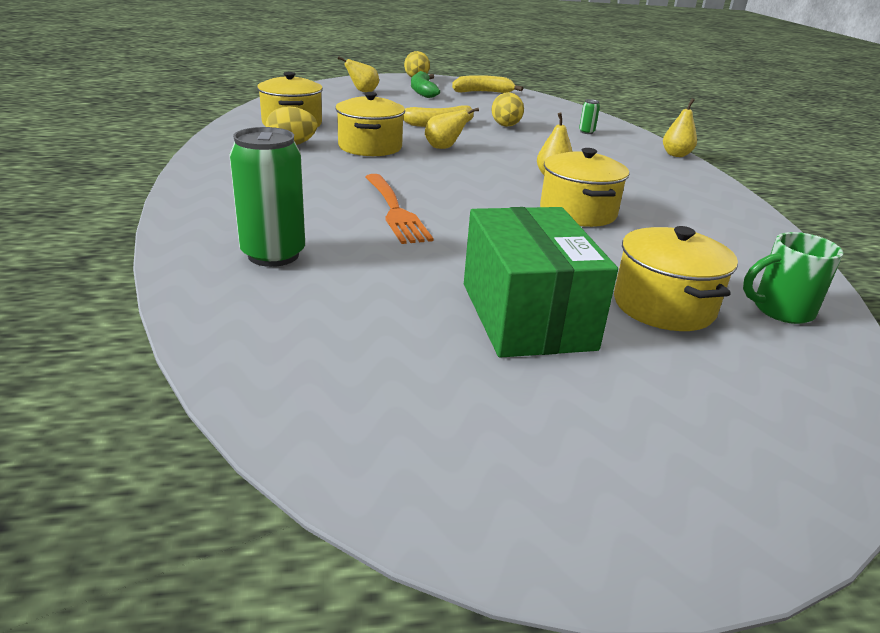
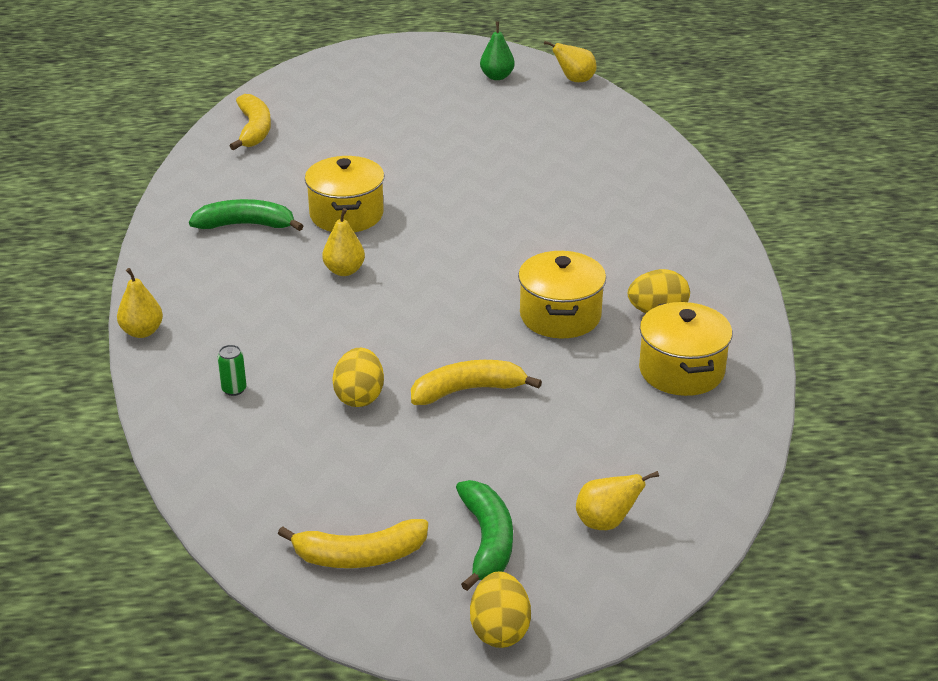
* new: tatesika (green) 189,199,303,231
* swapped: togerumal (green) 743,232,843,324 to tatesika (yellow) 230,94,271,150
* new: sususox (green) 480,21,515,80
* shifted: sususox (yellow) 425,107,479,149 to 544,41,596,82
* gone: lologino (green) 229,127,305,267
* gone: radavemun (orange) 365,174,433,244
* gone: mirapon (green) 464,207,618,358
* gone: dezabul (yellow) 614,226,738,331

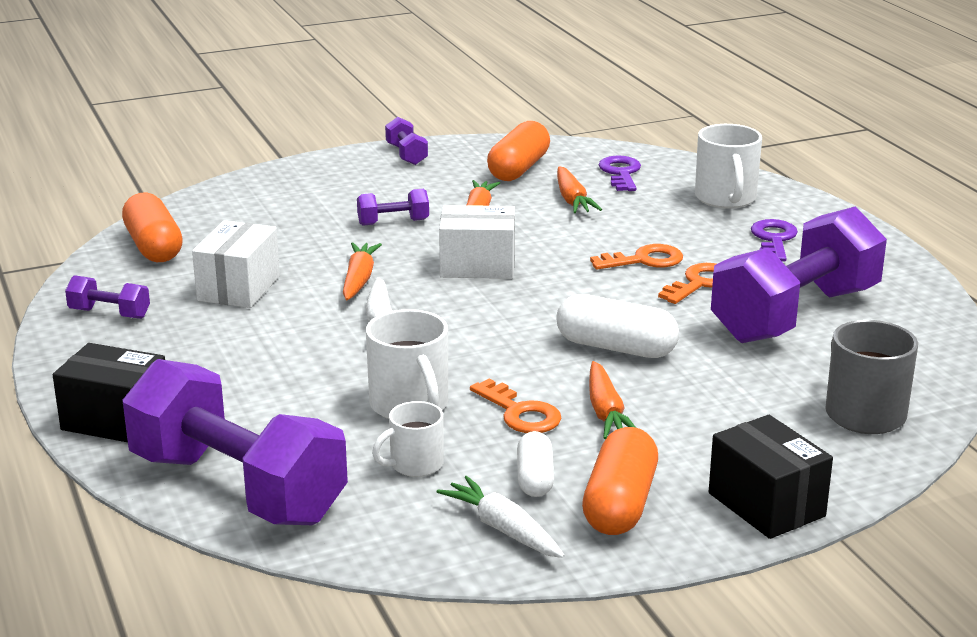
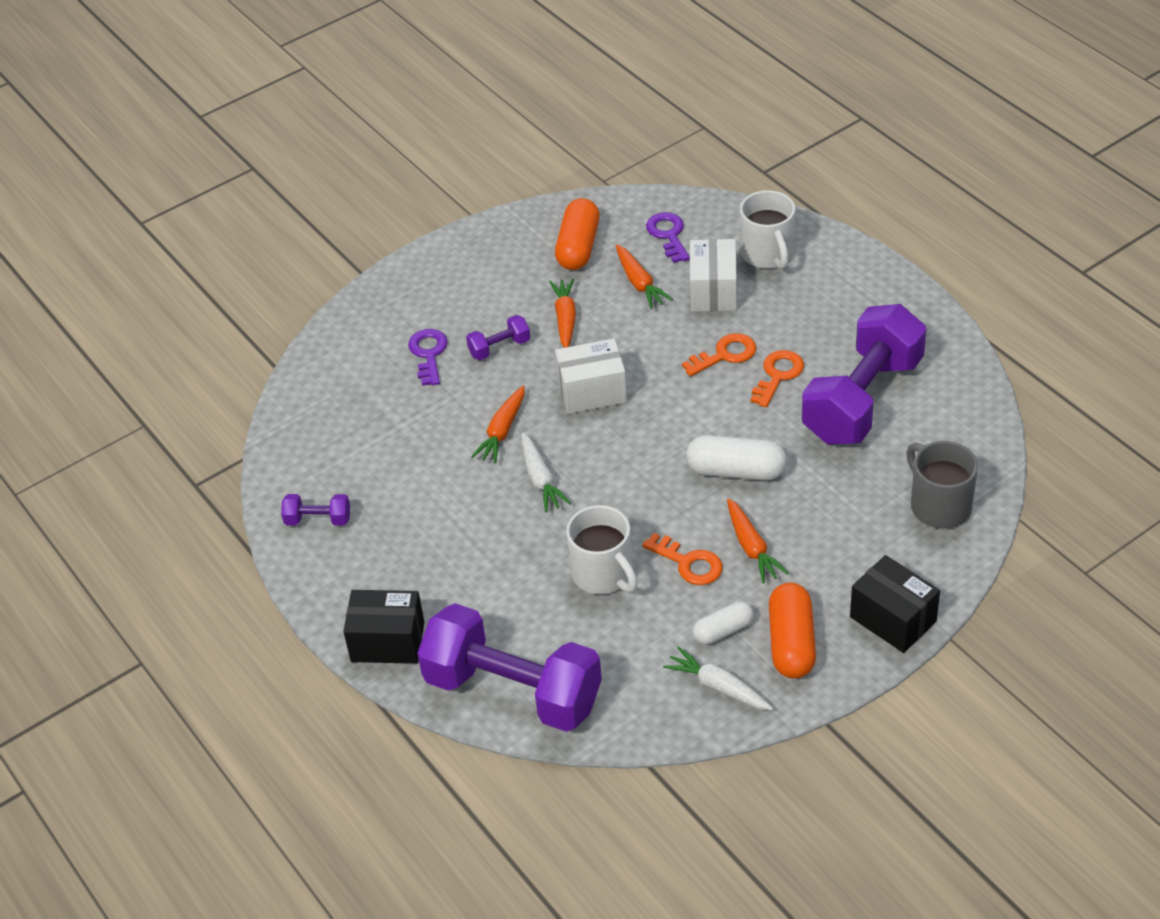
* shifted: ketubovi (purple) 751,219,798,262 to 408,329,448,386
* rotated: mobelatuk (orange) 343,242,382,300 = 471,386,525,463 150 degrees counterclockwise
* shifted: mirapon (white) 192,220,280,308 to 690,239,737,312
* rotated: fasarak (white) 517,431,554,497 = 693,601,754,645 75 degrees clockwise
* gone: fasarak (orange) 122,193,183,262
* gone: togerumal (white) 372,401,444,477
* gone: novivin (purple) 385,117,428,165

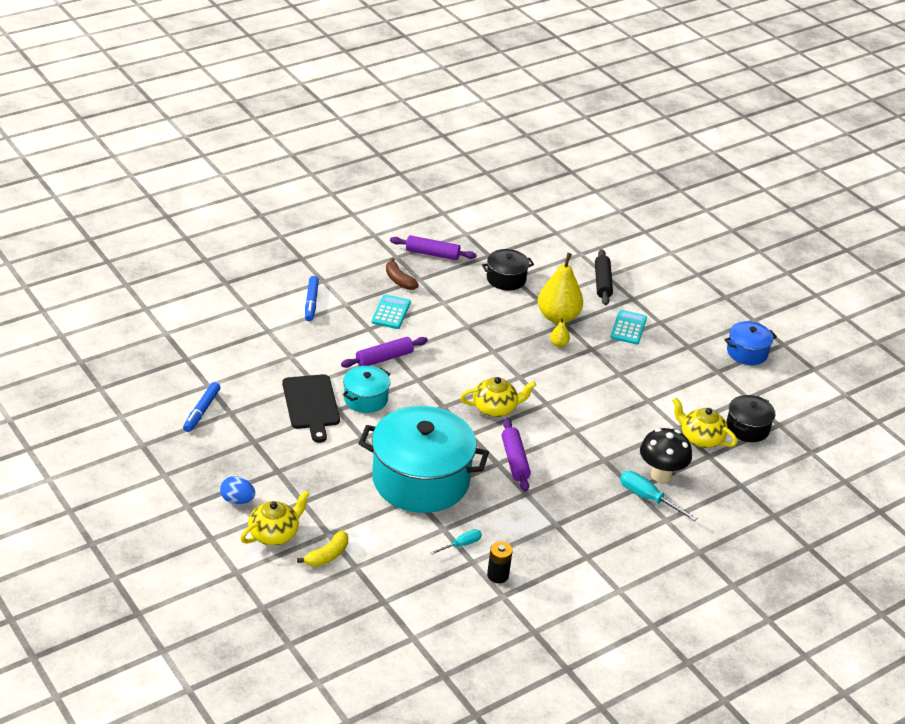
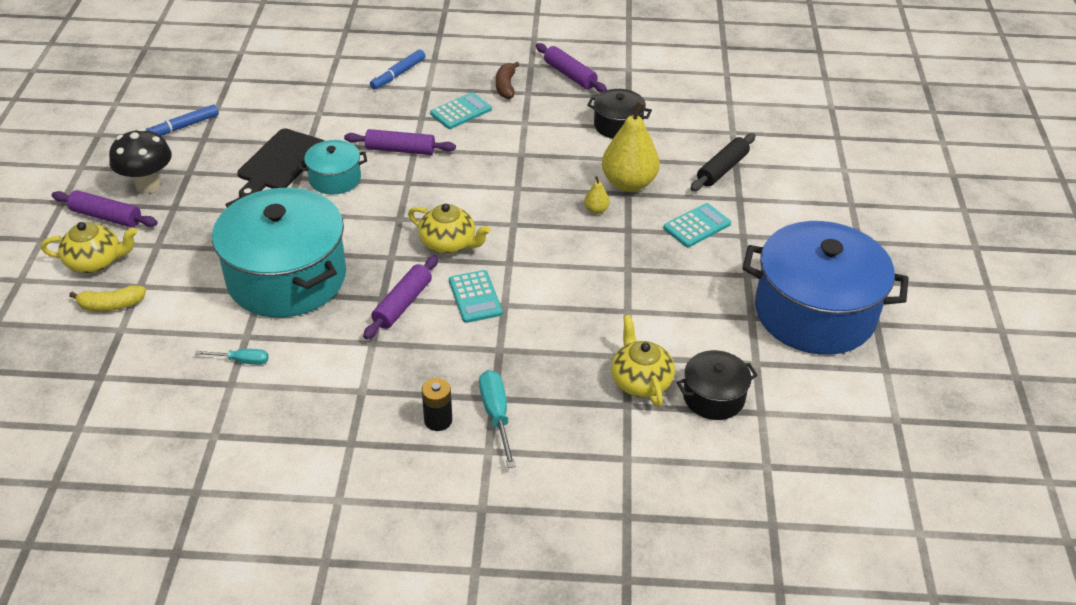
* swapped: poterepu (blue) 220,476,255,504 to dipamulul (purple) 52,190,158,227
* shifted: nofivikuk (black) 640,428,692,483 to 109,128,172,194
* shifted: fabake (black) 487,542,513,583 to 422,378,452,431
* new: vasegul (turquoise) 449,270,503,323
* scaled: dezabul (blue) 724,321,777,365 = 743,221,909,355 x2.09

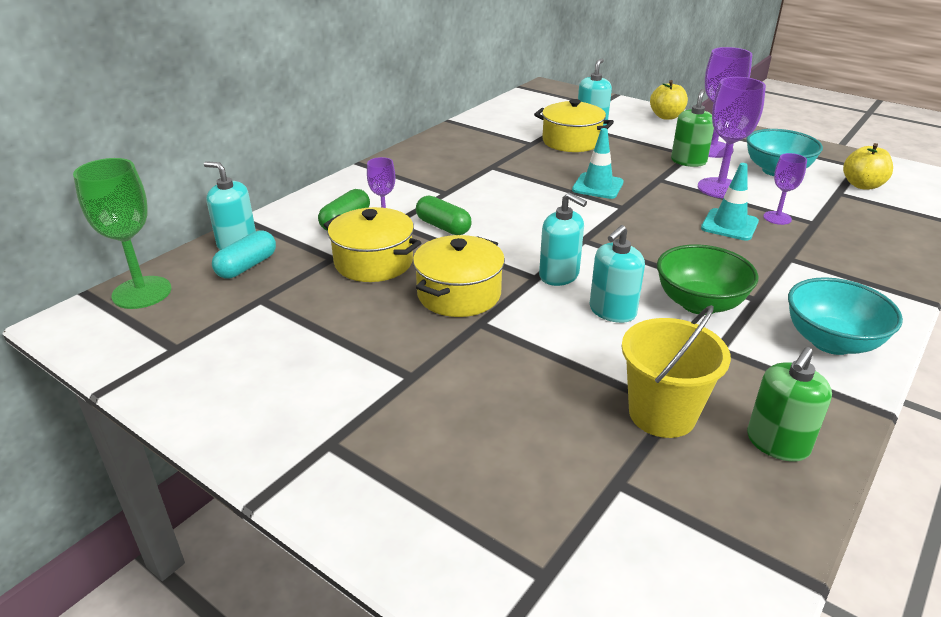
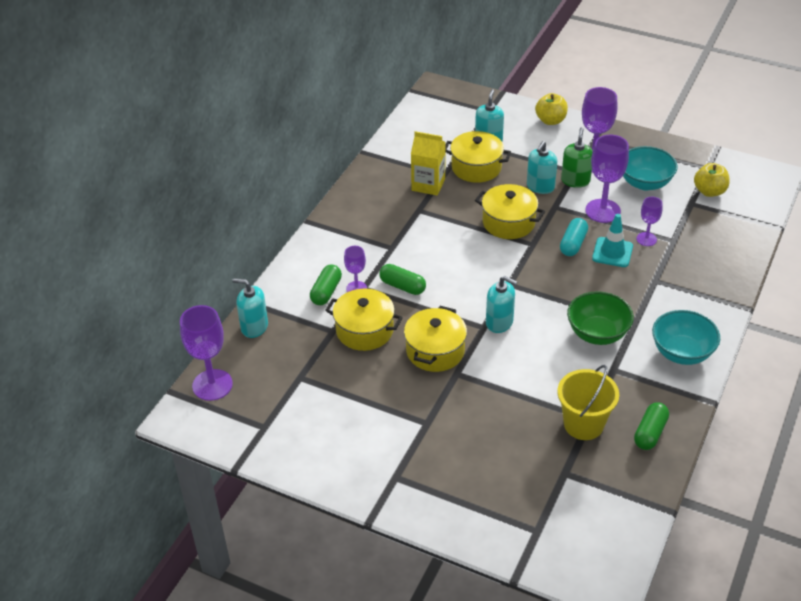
* repainted: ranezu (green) 73,158,171,309 to ranezu (purple) 180,305,233,401
* new: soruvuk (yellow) 411,131,446,195
* swapped: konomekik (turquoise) 572,128,624,199 to dezabul (yellow) 475,184,545,239
* shifted: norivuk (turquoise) 590,225,645,323 to 527,141,557,194
* shifted: fasarak (turquoise) 212,230,276,279 to 560,218,588,256
* swapped: norivuk (green) 747,347,832,462 to fasarak (green) 634,402,669,450

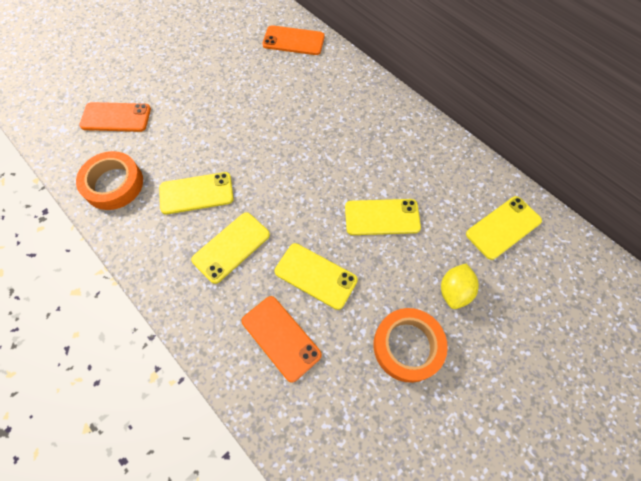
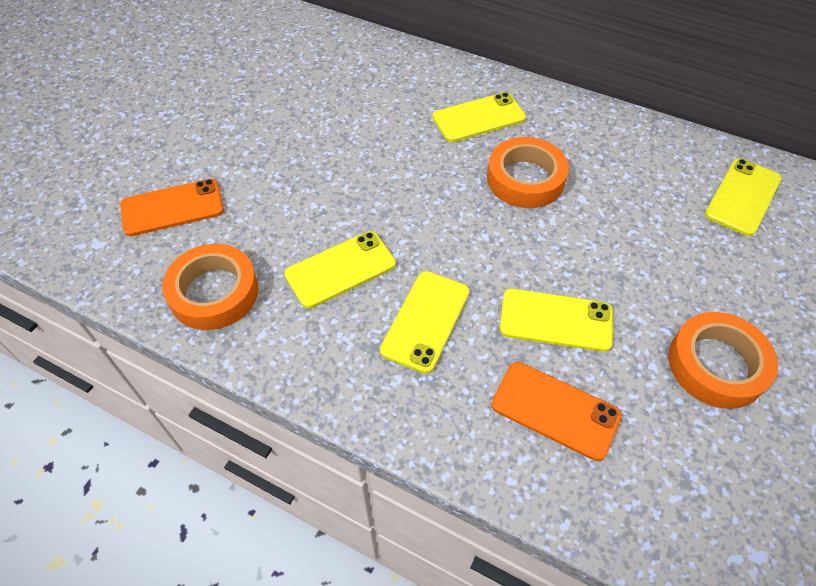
* shifted: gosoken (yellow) 345,199,421,235 to 432,92,526,142
* new: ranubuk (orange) 487,137,569,208
* gone: gosoken (orange) 262,25,325,55
* gone: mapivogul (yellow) 441,263,479,309

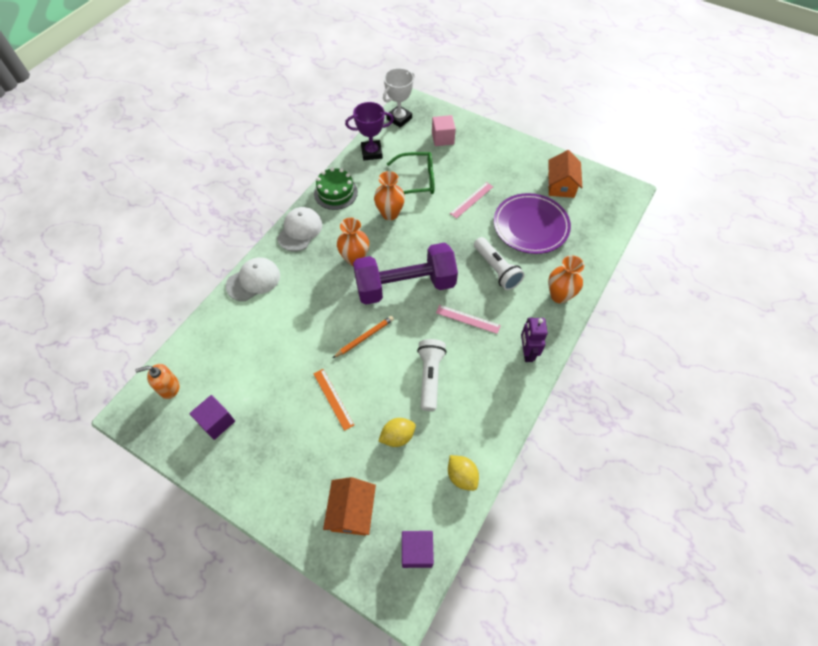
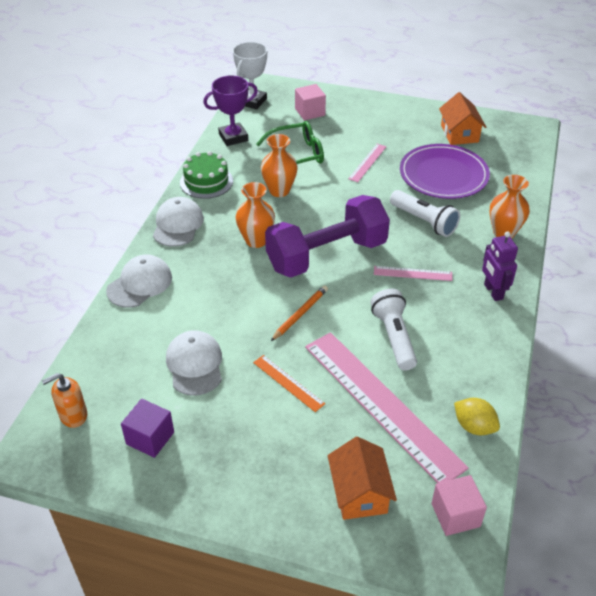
* new: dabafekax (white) 166,330,222,396
* swapped: mapivogul (yellow) 379,418,416,447 to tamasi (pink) 305,332,469,483
* repainted: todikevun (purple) 402,531,434,568 to todikevun (pink) 432,475,487,536

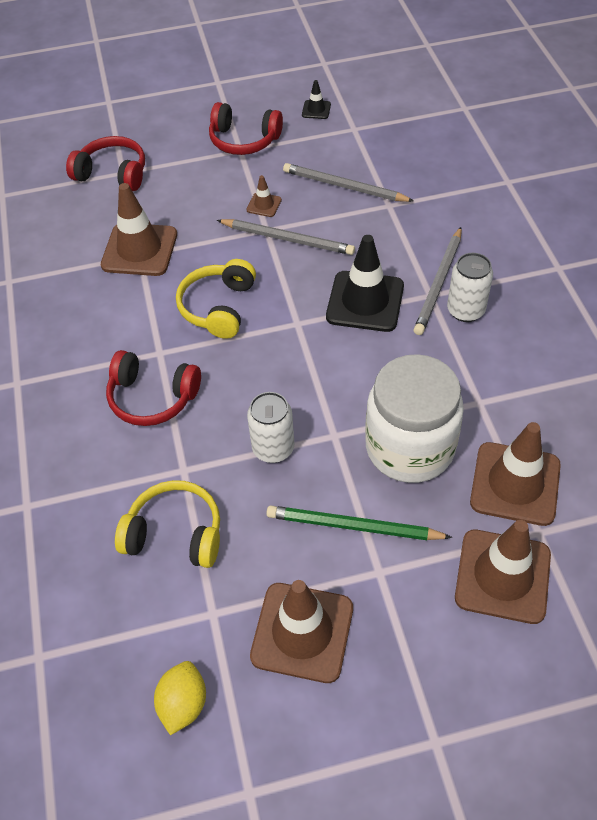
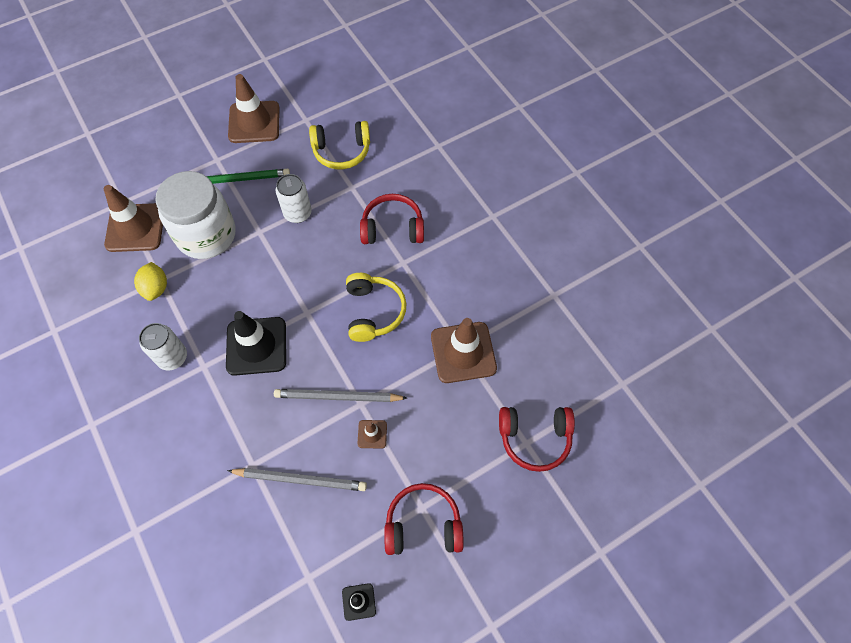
* shifted: mapivogul (yellow) 154,661,206,735 to 134,262,167,301
* gone: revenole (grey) 413,227,462,335
* gone: konomekik (brown) 455,520,551,624

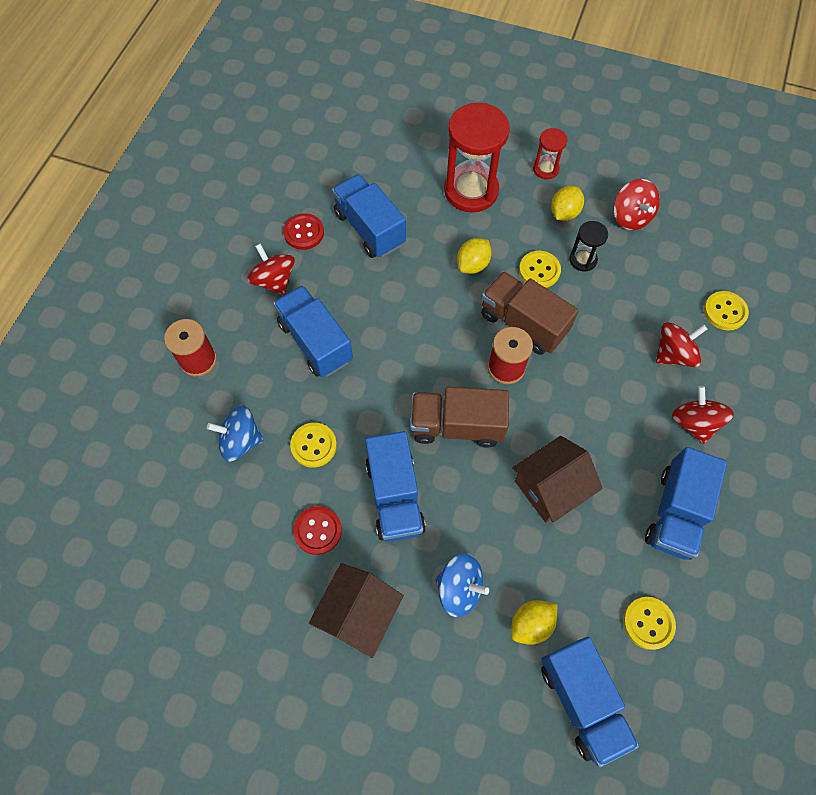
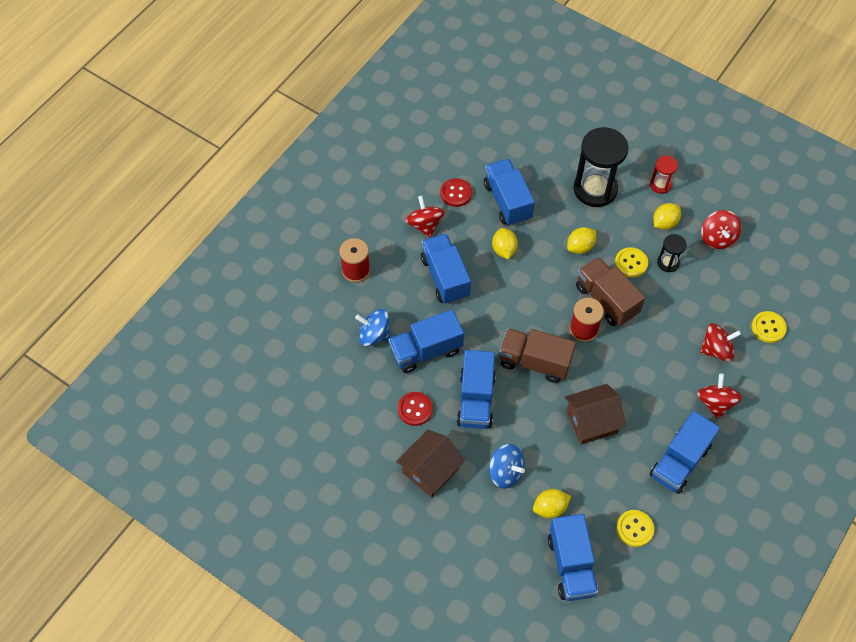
* swapped: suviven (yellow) 290,423,337,468 to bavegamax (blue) 388,309,464,373
* new: mapivogul (yellow) 492,228,518,259
* repainted: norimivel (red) 444,103,510,212 to norimivel (black) 573,127,628,207

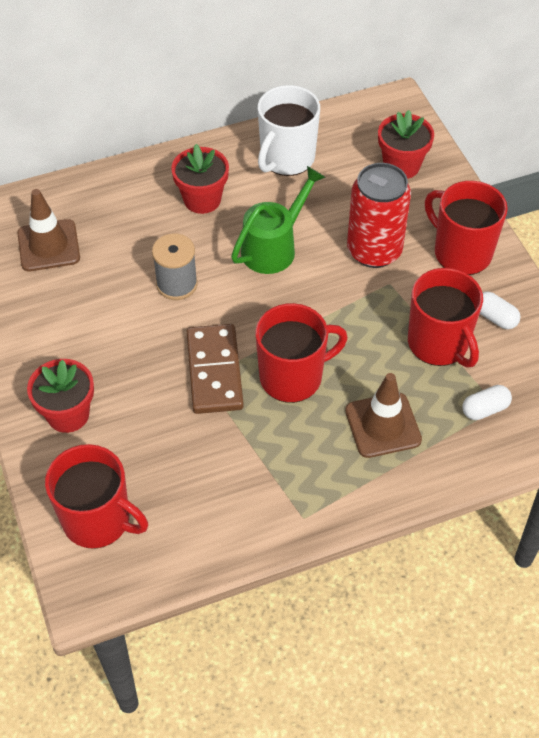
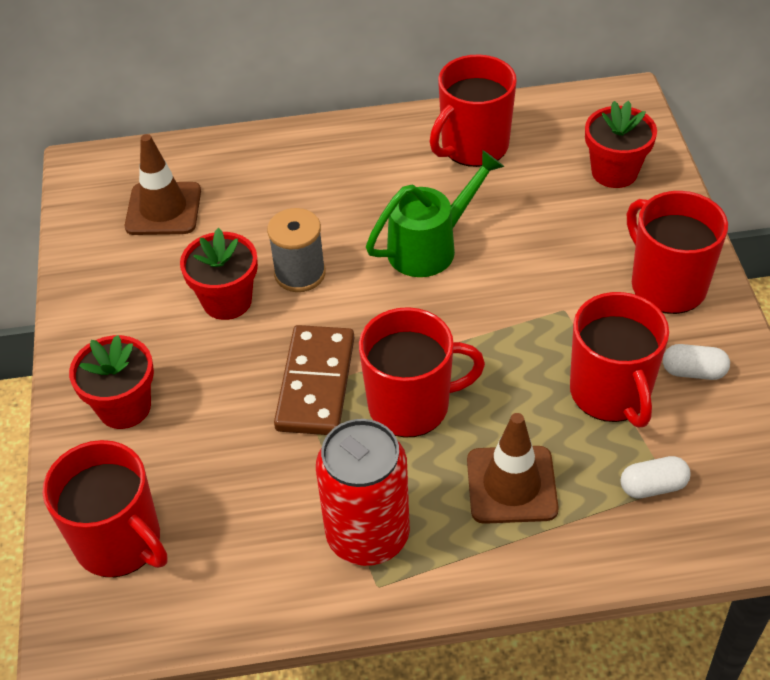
* shifted: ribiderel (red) 171,144,229,214 to 180,228,258,320
* shifted: lologino (red) 347,163,411,268 to 316,419,410,566
* repainted: togerumal (white) 258,85,320,176 to togerumal (red) 430,55,517,167
* rotated: fasarak (white) 480,292,520,329 = 663,344,730,380 45 degrees counterclockwise

